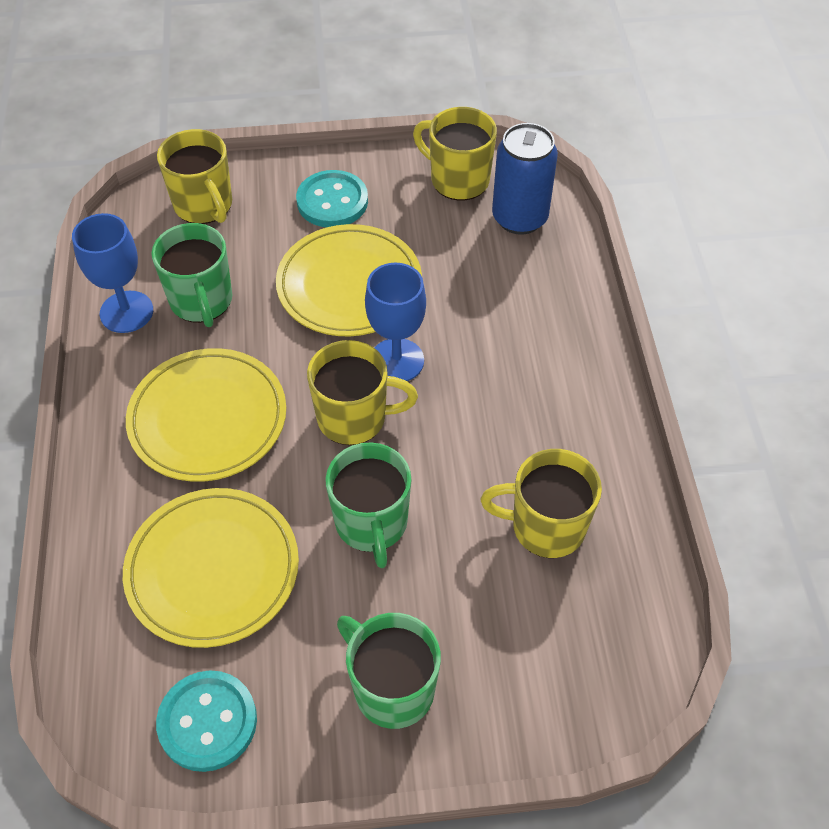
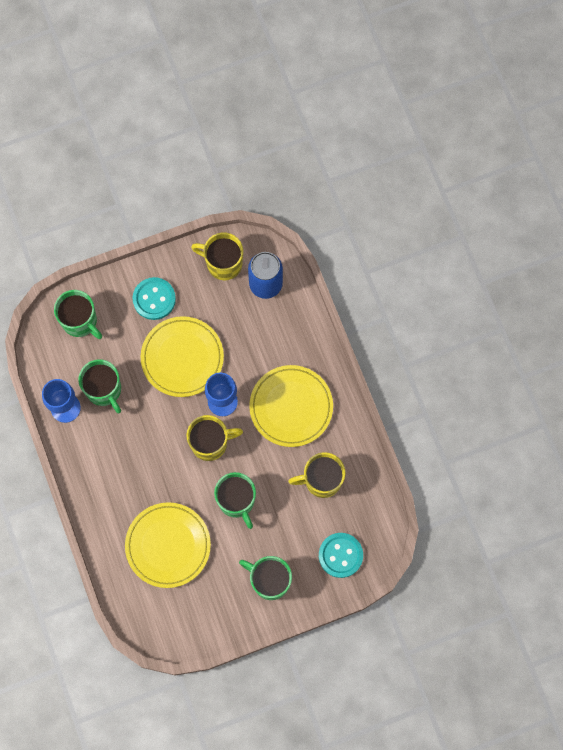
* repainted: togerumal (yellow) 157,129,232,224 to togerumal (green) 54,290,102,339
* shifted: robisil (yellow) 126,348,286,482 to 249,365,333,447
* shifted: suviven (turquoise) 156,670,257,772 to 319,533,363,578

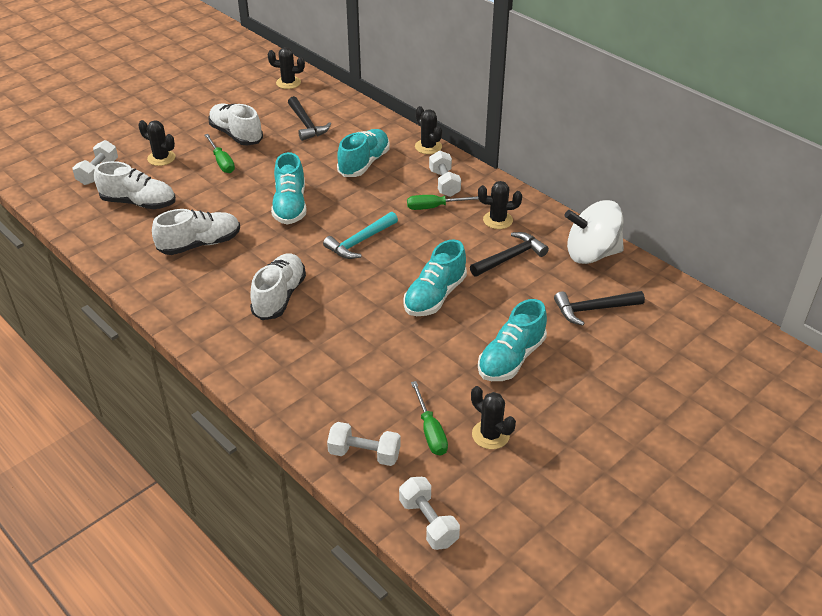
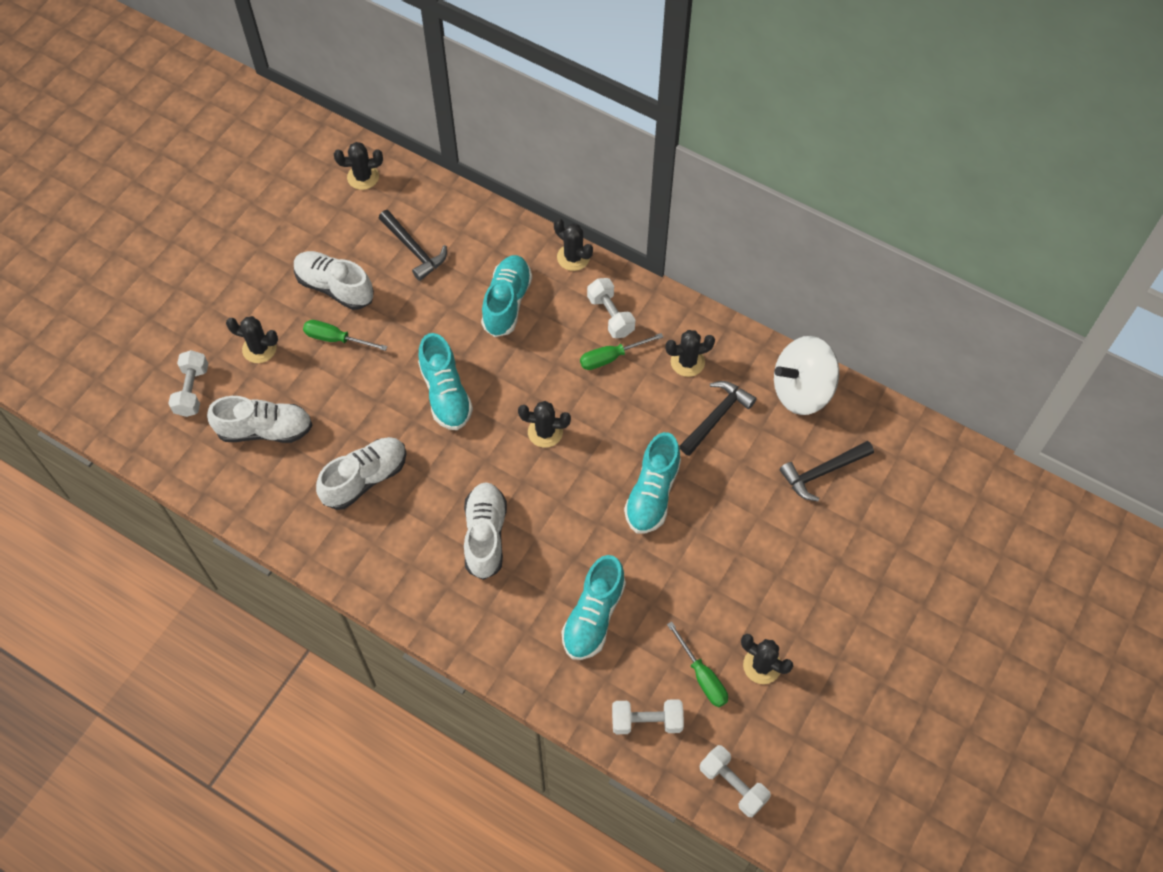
* rotated: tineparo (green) 204,134,235,173 = 303,320,388,351 150 degrees clockwise
* swapped: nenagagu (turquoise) 323,212,398,259 to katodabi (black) 518,401,571,448
* shifted: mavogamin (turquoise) 478,299,547,381 to 561,555,626,660

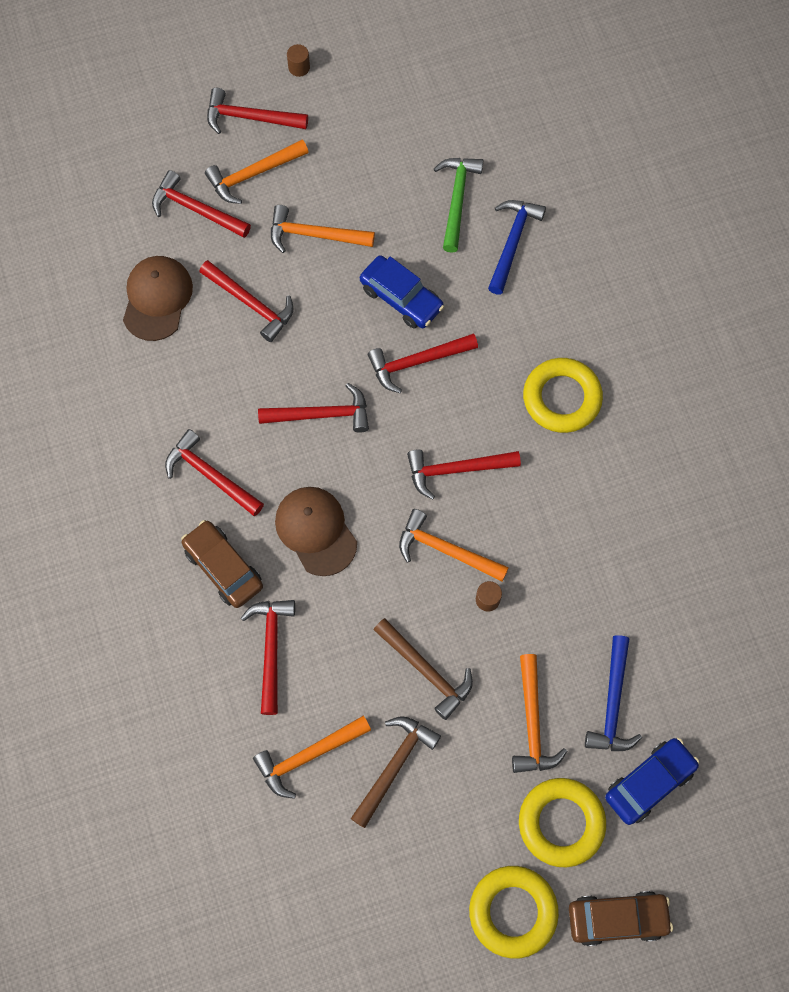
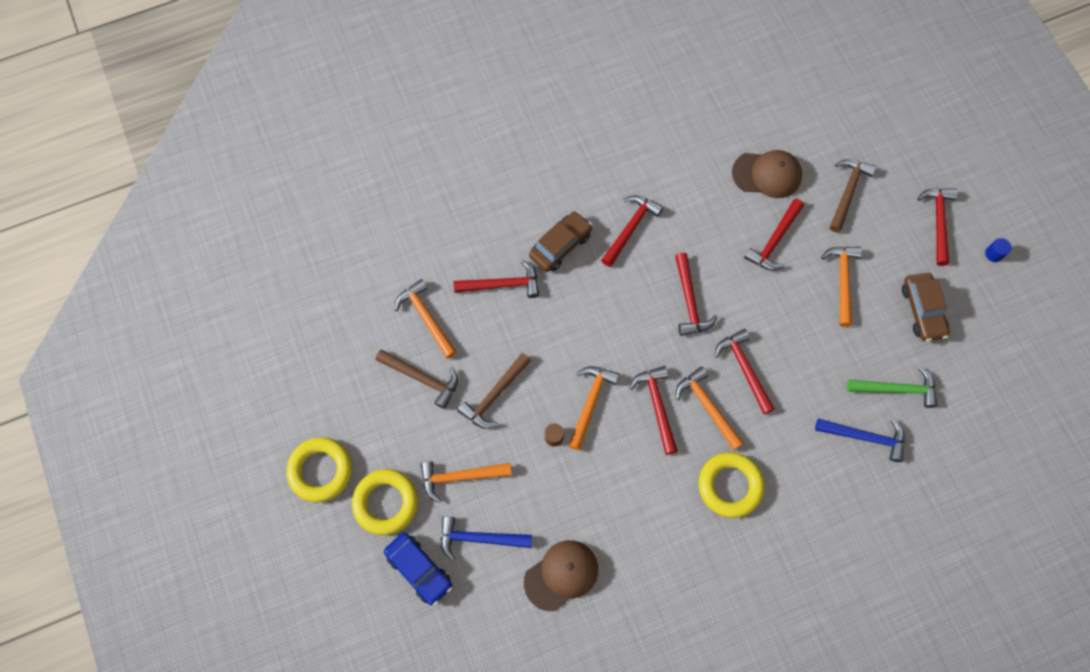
* shifted: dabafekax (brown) 275,487,357,576 to 524,540,598,611
* shifted: nenagagu (orange) 205,139,308,204 to 676,367,744,450
* repainted: nenagagu (red) 152,170,251,238 to nenagagu (brown) 830,159,876,233
* shifted: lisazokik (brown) 569,891,673,946 to 902,273,950,341
* repainted: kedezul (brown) 287,44,310,77 to kedezul (blue) 985,238,1011,262
* gone: lisazokik (blue) 360,255,444,329

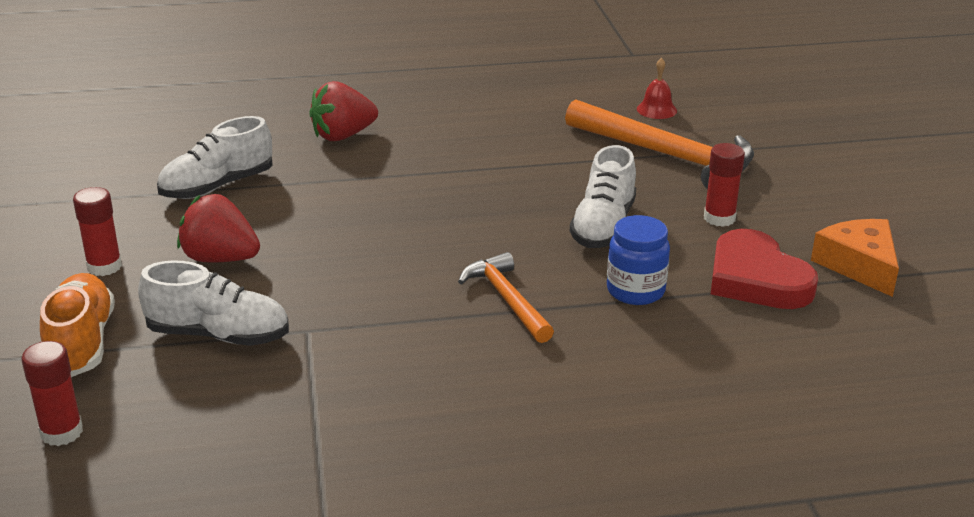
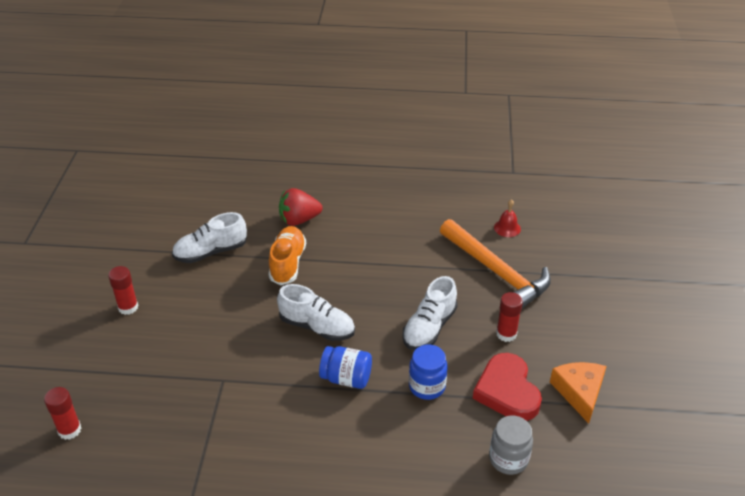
* shifted: mavogamin (orange) 40,273,115,377 to 269,226,306,285
* shifted: mavogamin (white) 138,260,289,346 to 277,284,355,341
* swapped: nenagagu (orange) 458,252,554,343 to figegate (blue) 319,346,372,389
* new: figegate (grey) 489,416,533,475
* gone: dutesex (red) 177,194,260,262

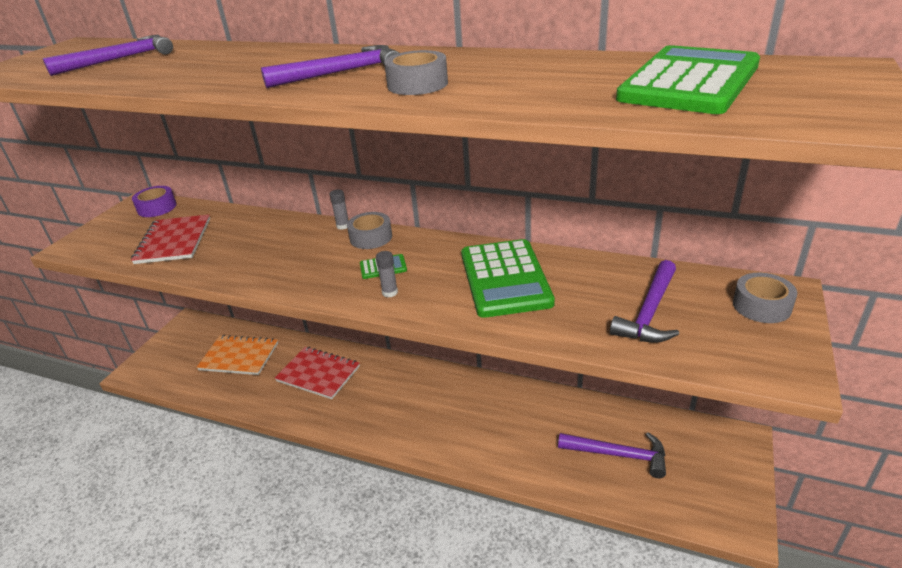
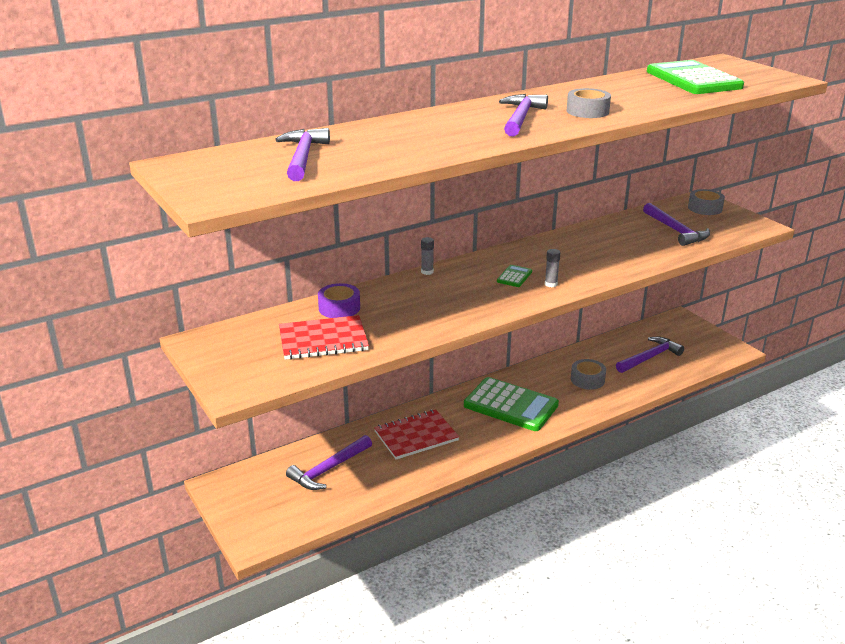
* rotated: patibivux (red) 131,214,210,264 = 279,315,369,360 45 degrees counterclockwise
* swapped: patibivux (orange) 196,335,278,375 to nenagagu (purple) 286,435,372,490
* shifted: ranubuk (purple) 132,186,177,217 to 318,283,360,318
* shifted: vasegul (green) 461,239,555,318 to 464,377,559,431
* shifted: ranubuk (grey) 347,212,392,249 to 571,359,606,390

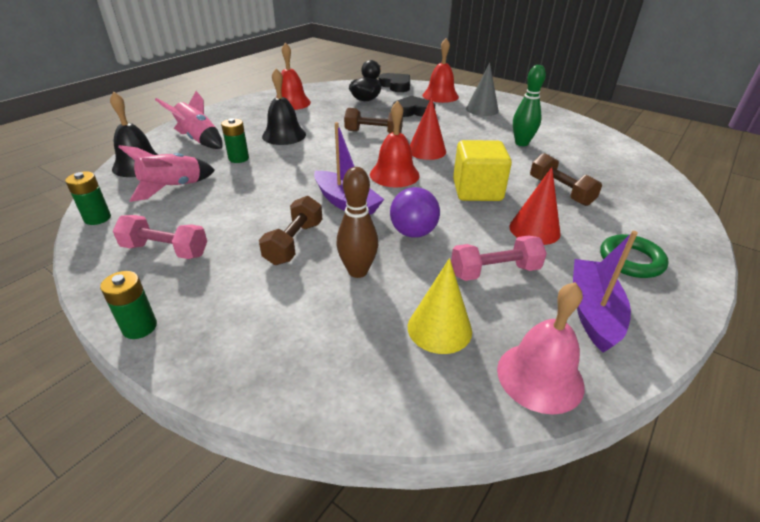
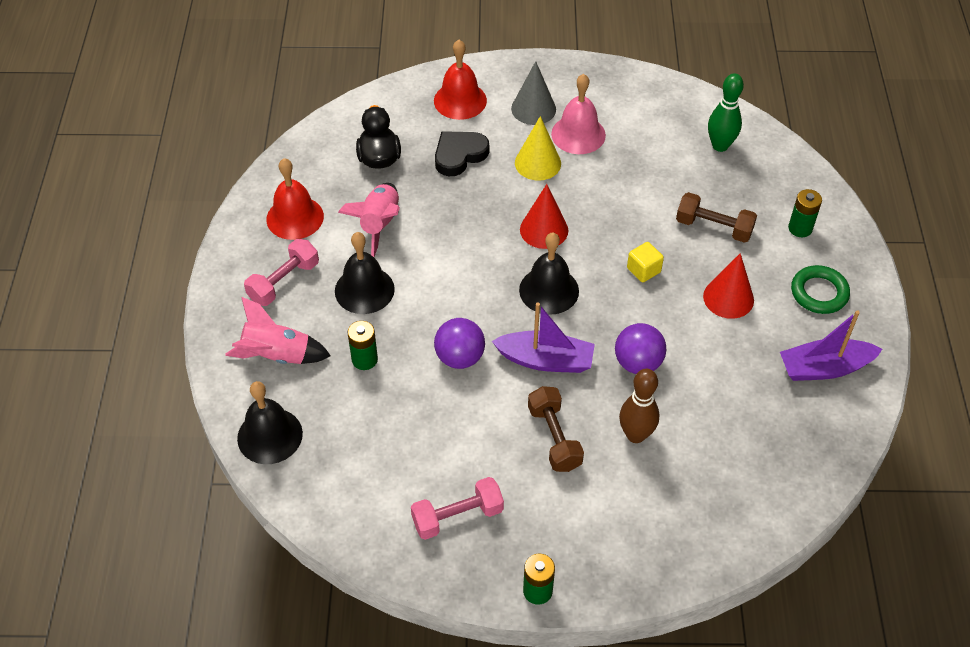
* shifted: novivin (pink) 451,236,547,281 to 244,239,319,306
* shifted: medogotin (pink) 118,145,215,202 to 338,183,400,257
* new: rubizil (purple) 434,318,485,369
* shifted: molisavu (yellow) 408,258,472,354 to 515,116,561,181
* repainted: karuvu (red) 370,101,420,187 to karuvu (black) 519,232,579,315
* shifted: karuvu (pink) 497,282,585,414 to 551,74,606,154
* scaled: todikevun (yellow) 453,140,512,201 = 627,242,664,283 x0.51
* shifted: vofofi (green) 513,65,546,146 to 708,73,744,152
* rotated: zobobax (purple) 573,231,638,353 = 780,310,882,381 75 degrees counterclockwise
* shifted: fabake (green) 65,171,111,225 to 788,189,822,237
* gone: novivin (brown) 344,108,403,133
* gone: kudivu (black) 378,73,410,92

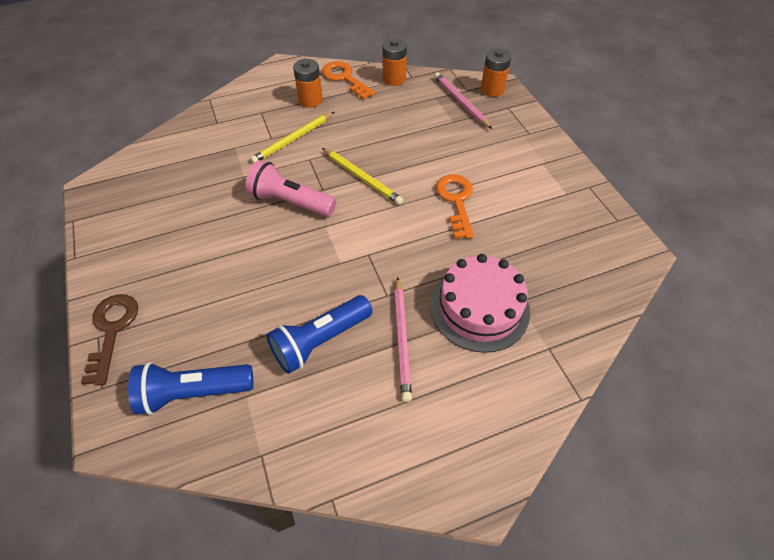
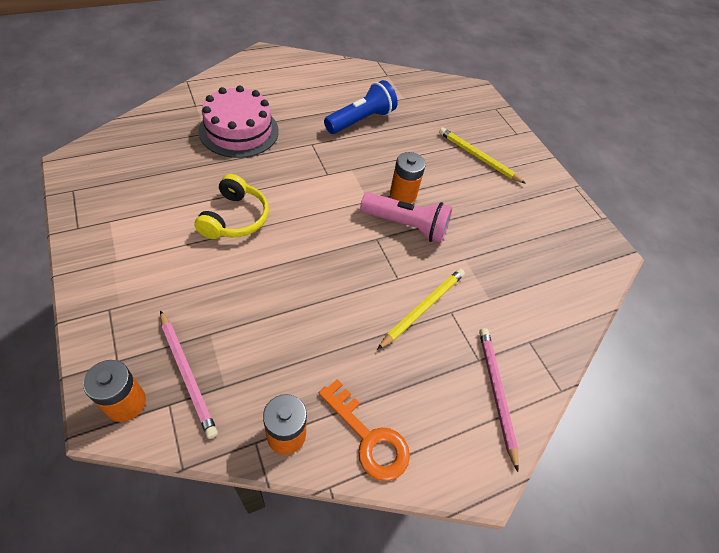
* swapped: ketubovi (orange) 436,174,474,239 to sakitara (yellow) 194,174,269,239
* shifted: fabake (orange) 293,59,323,108 to 390,152,426,204
* shifted: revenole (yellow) 322,148,403,205 to 439,127,526,184
* shifted: revenole (pink) 394,277,412,402 to 479,328,519,472
* gone: ketubovi (brown) 81,294,138,385
* gone: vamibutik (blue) 128,362,253,415

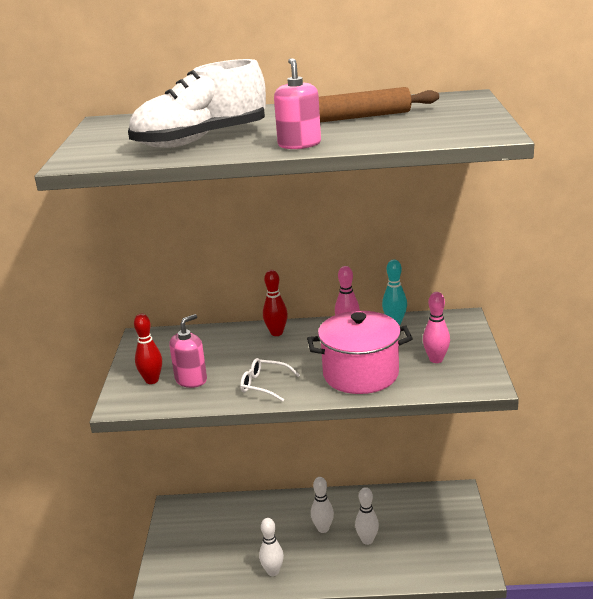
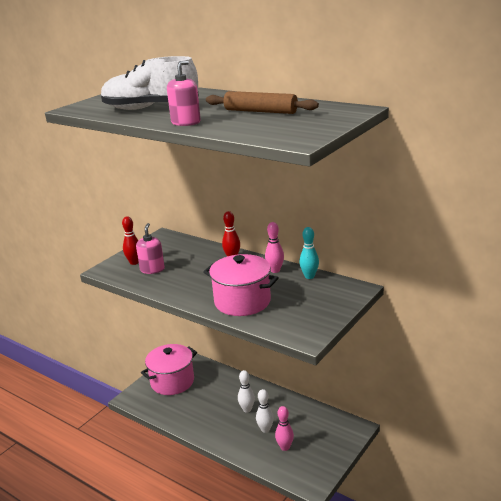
* rotated: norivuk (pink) 169,314,207,388 = 136,223,165,274 75 degrees counterclockwise
* new: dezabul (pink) 141,344,197,395
* shifted: vofofi (pink) 423,292,450,363 to 275,406,294,451
* gone: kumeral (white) 240,358,300,402
* gone: vofofi (white) 259,518,284,576

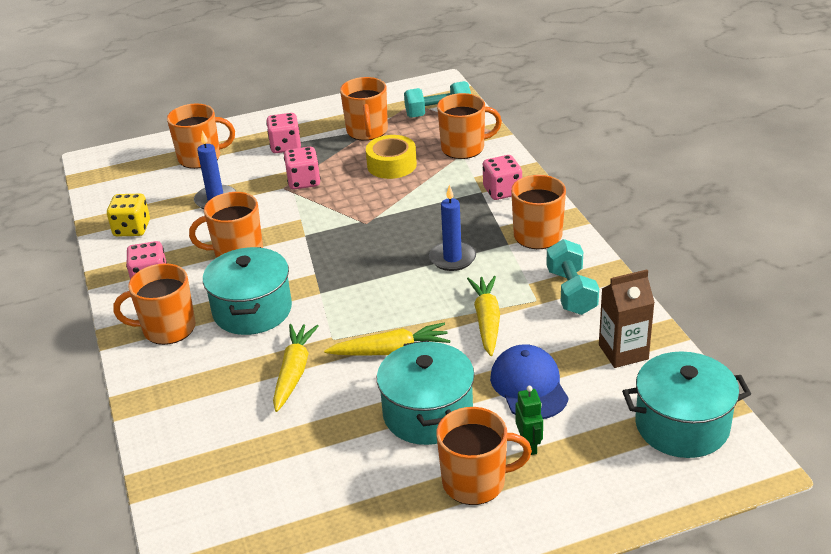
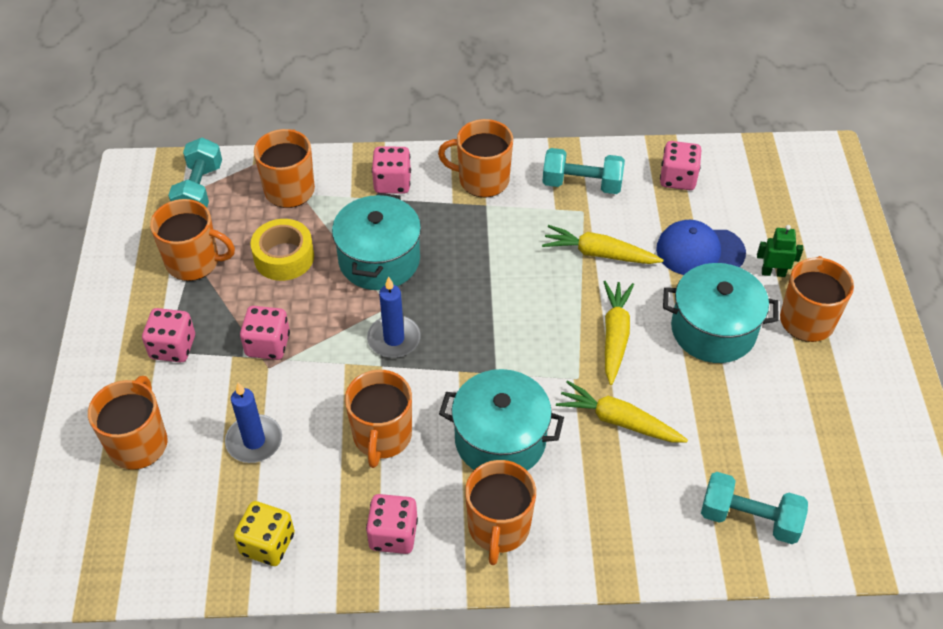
* shifted: dezabul (turquoise) 622,351,751,458 to 332,193,421,290
* shifted: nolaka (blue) 429,185,476,271 to 367,277,421,358
* swapped: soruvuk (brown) 599,270,655,368 to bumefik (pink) 660,141,701,190
* new: novivin (turquoise) 701,472,808,544

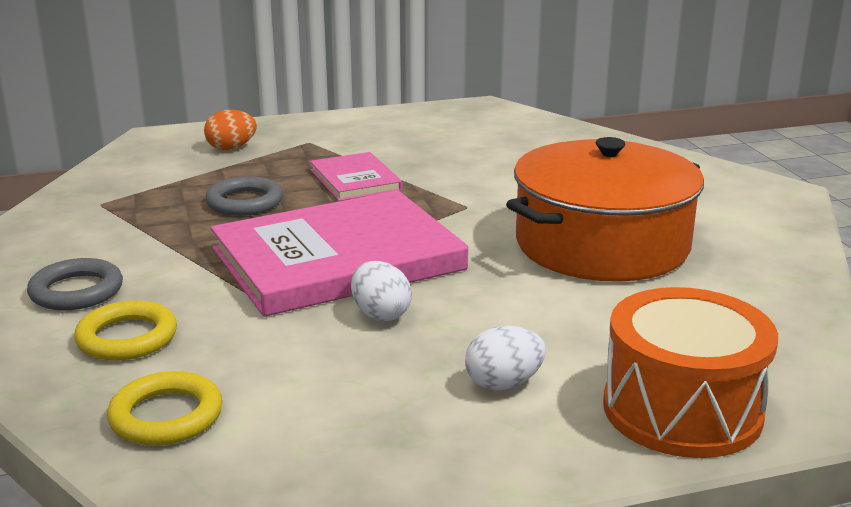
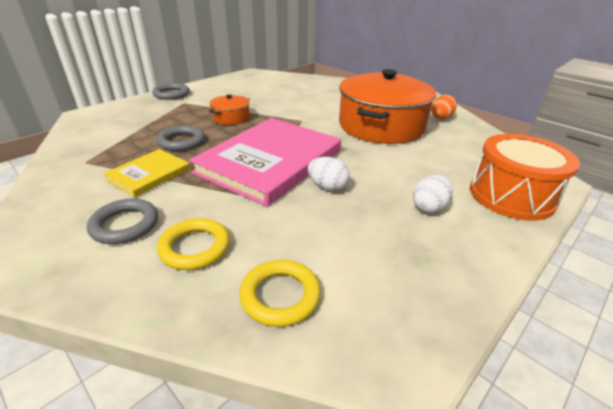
* new: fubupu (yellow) 103,149,190,197
* new: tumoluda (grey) 152,83,190,100
* swapped: fubupu (pink) 310,152,402,201 to dezabul (orange) 209,95,250,125
* shifted: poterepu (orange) 204,110,257,150 to 431,95,457,120

